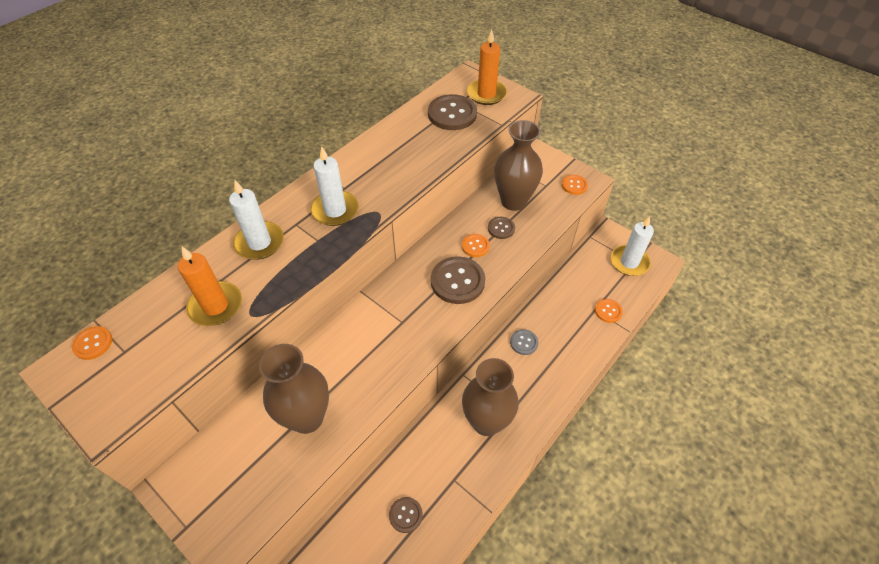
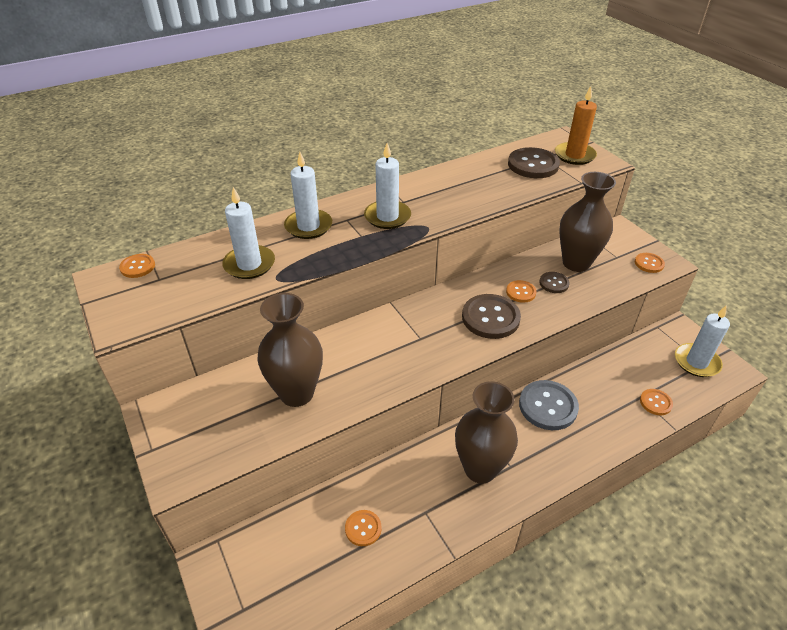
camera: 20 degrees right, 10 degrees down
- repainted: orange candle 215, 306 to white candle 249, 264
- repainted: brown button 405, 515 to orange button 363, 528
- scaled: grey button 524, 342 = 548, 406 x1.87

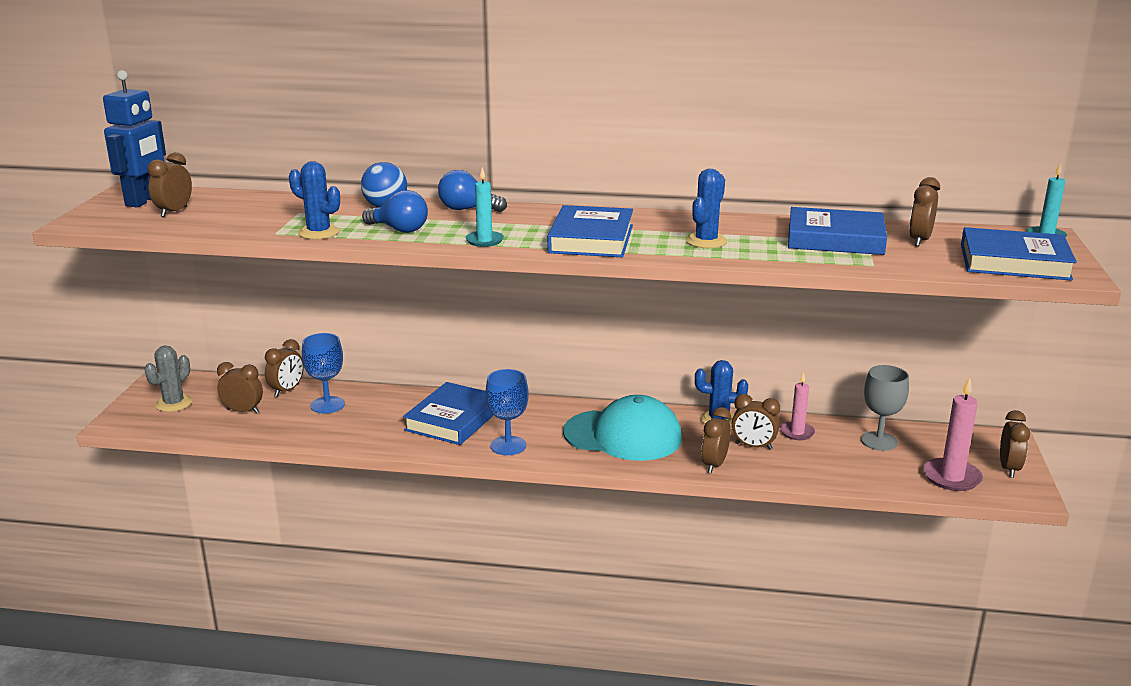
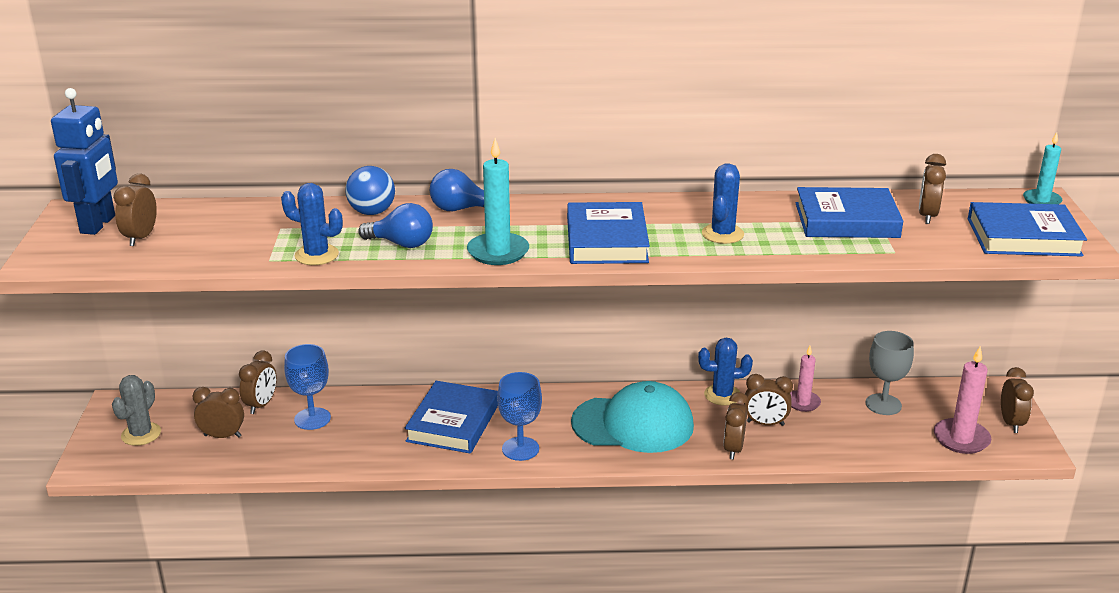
camera: 10 degrees left, 5 degrees up
- scaled: turquoise candle 484, 241 = 498, 252 x1.54

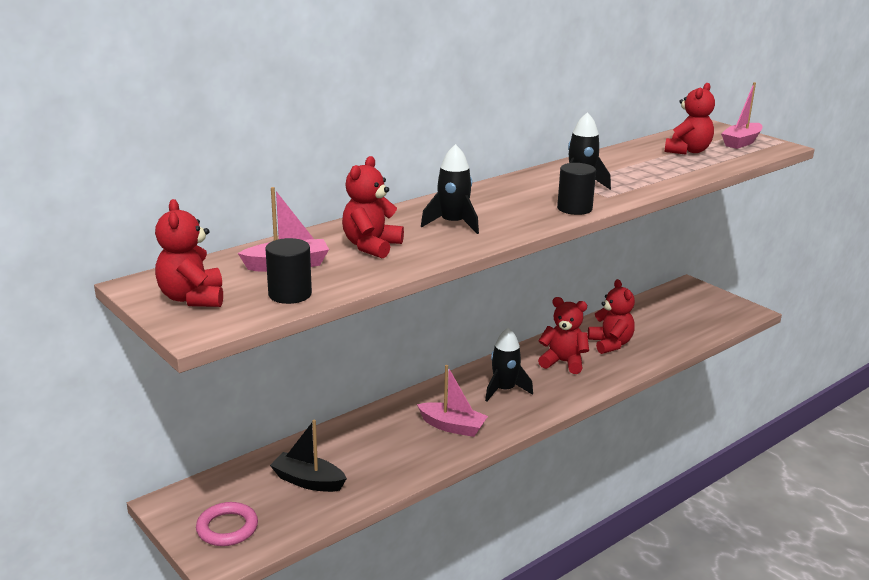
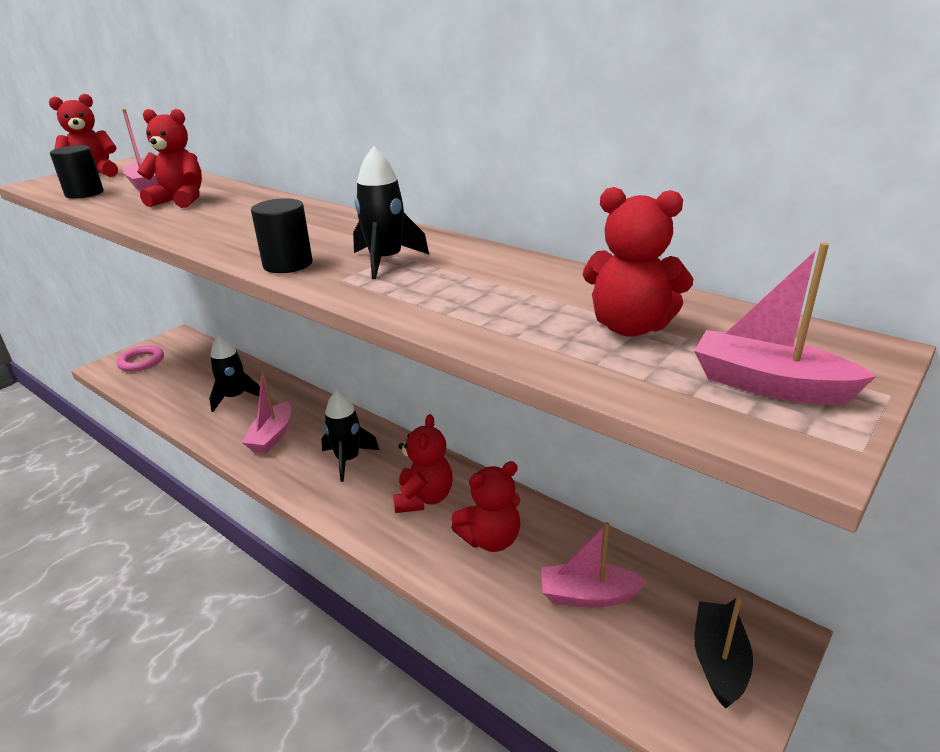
camera: 80 degrees right, 5 degrees up
- shifted: black rocket 453, 224 to 235, 397
- new: pink boat 588, 595
- shifted: black boat 308, 481 to 719, 661

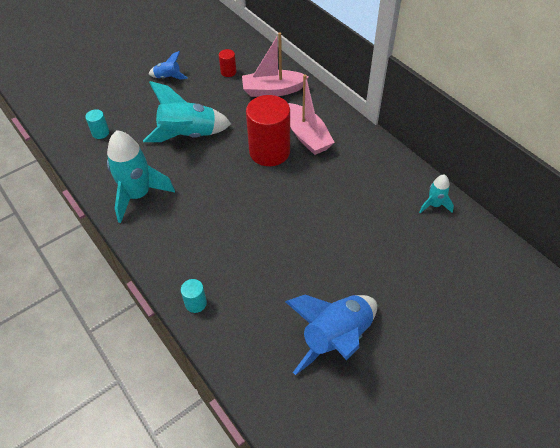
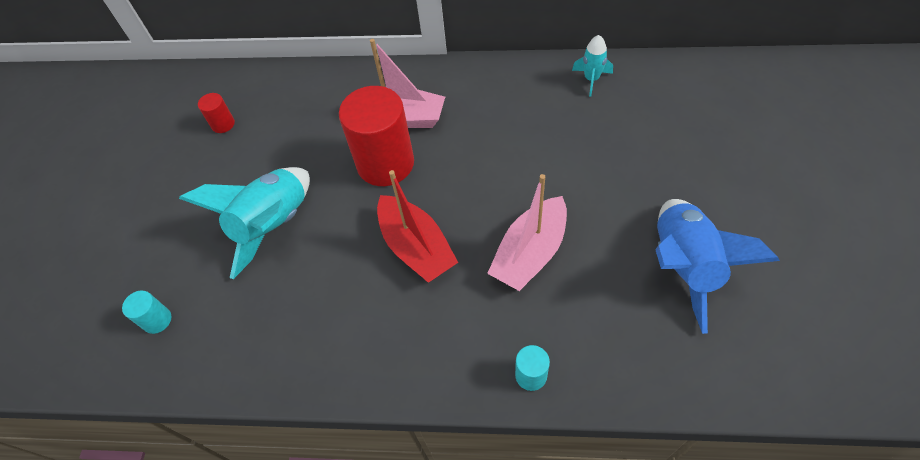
camera: 45 degrees left, 5 degrees up
- new: red boat 416, 247
- shifted: pink boat 273, 90 to 530, 253
- gone: turquoise rocket 138, 195
- gone: blue rocket 168, 77

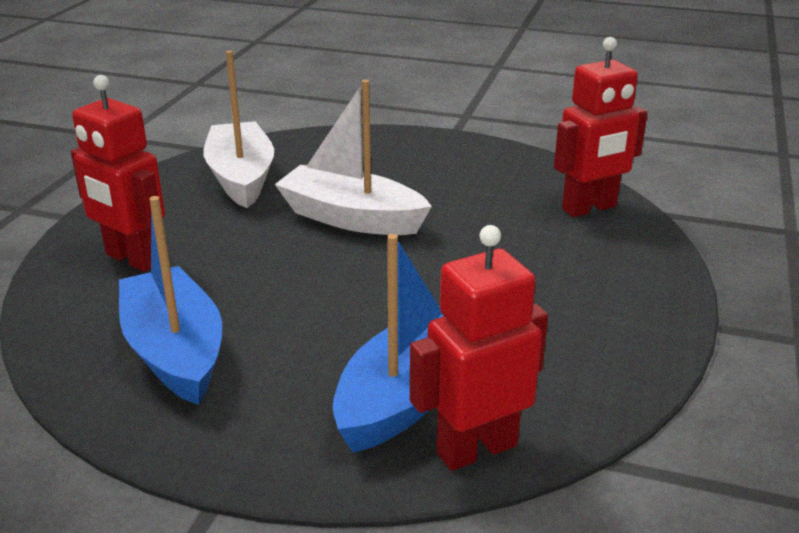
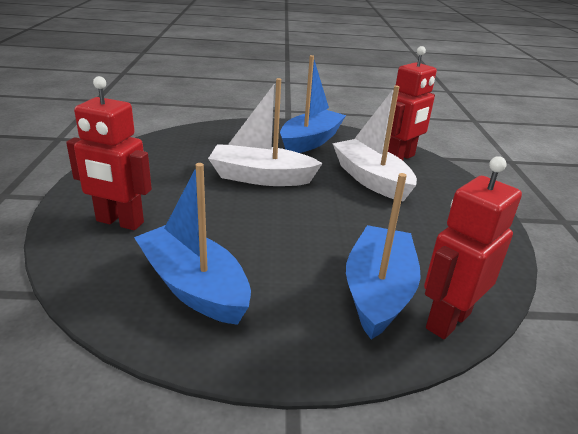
camera: 20 degrees left, 0 degrees up
- new: blue boat 310, 141
- shifted: white boat 241, 177 to 371, 179

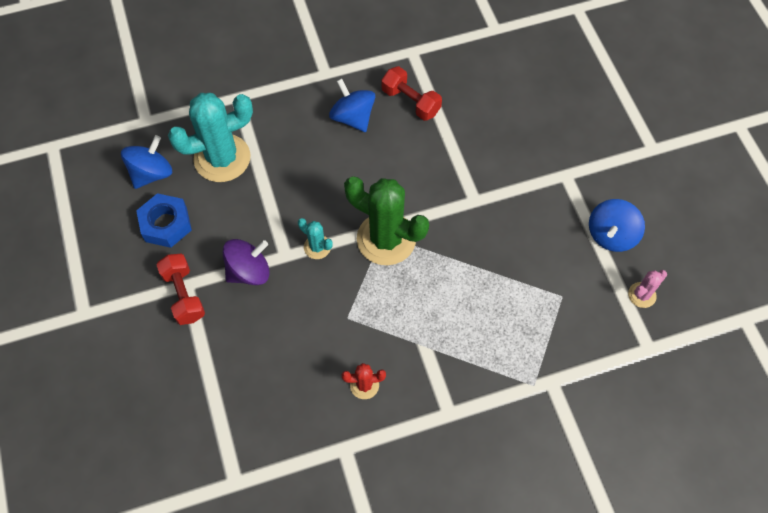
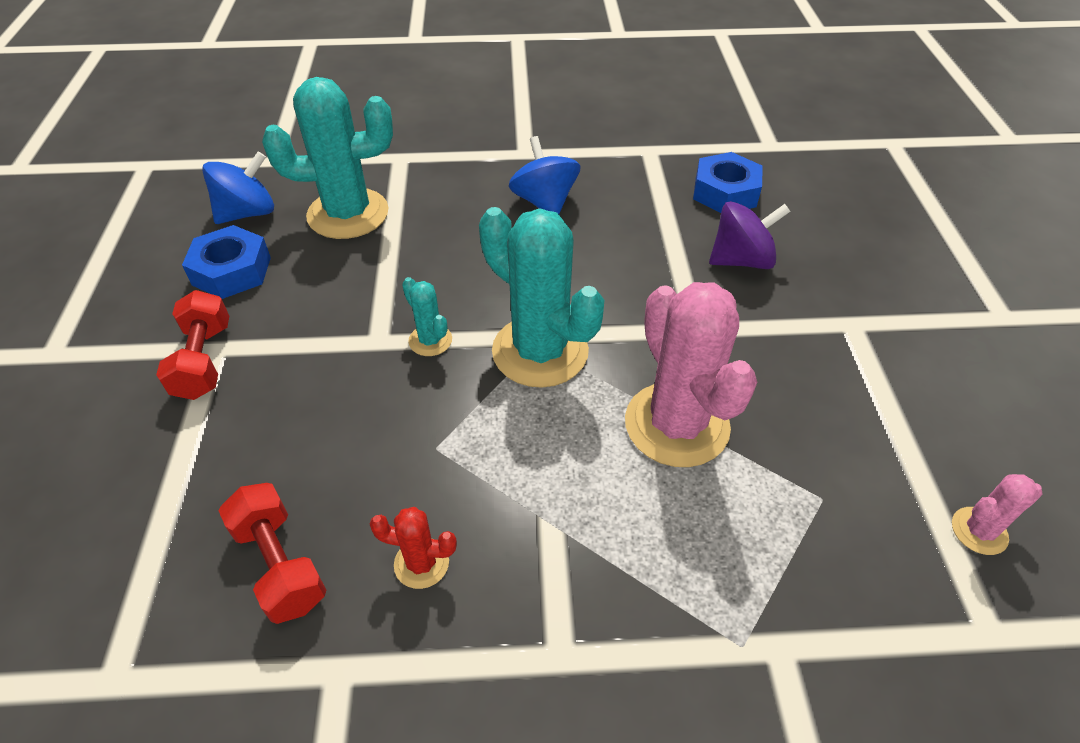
camera: 15 degrees right, 15 degrees down
- shifted: red dumbbell 411, 102 to 280, 564
- repainted: green cactus 386, 239 to turquoise cactus 540, 351
- new: pink cactus 676, 424
- new: blue nut 725, 192
- shifted: purple spinning top 249, 271 to 741, 260
- gone: blue spinning top 611, 235

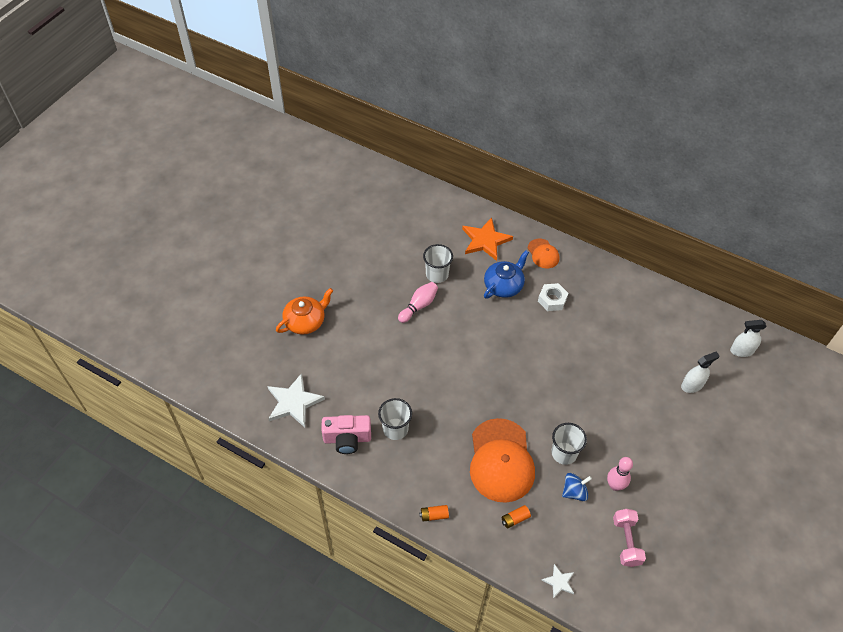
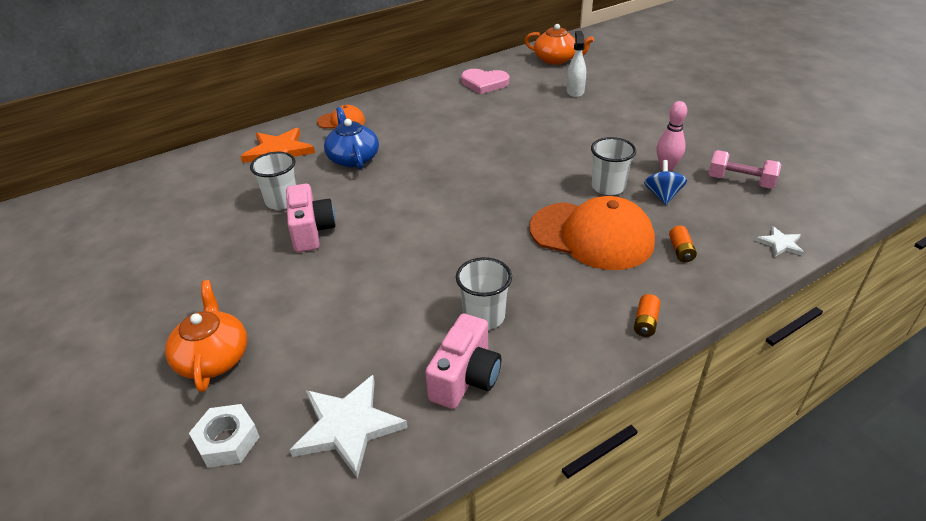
camera: 60 degrees left, 15 degrees down
- shifted: white nut 552, 300 to 227, 441
- swapped: pink bowling pin 419, 306 to pink camera 311, 231
- new: pink heart 484, 83
- swapped: white spray bottle 741, 351 to orange teapot 556, 59

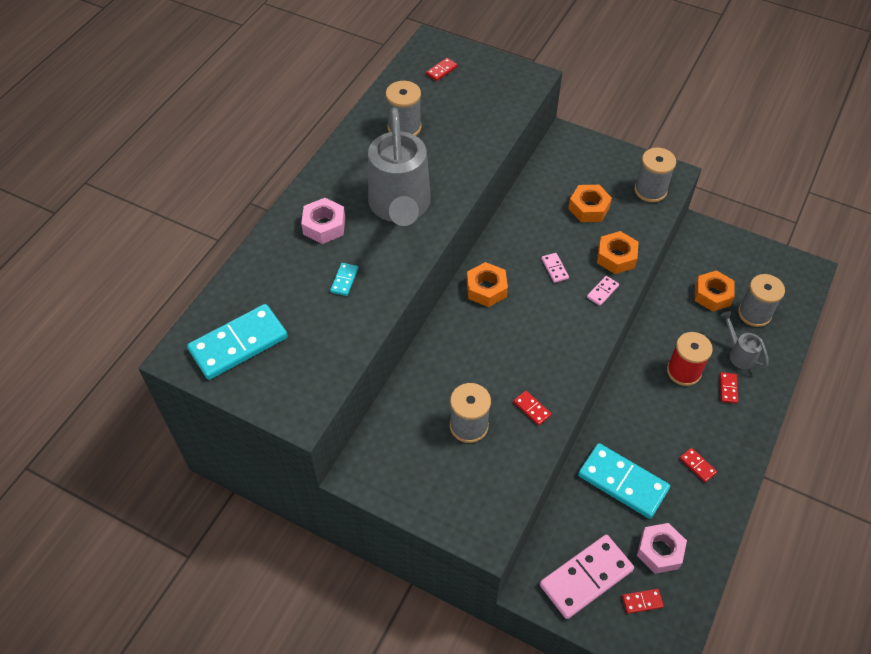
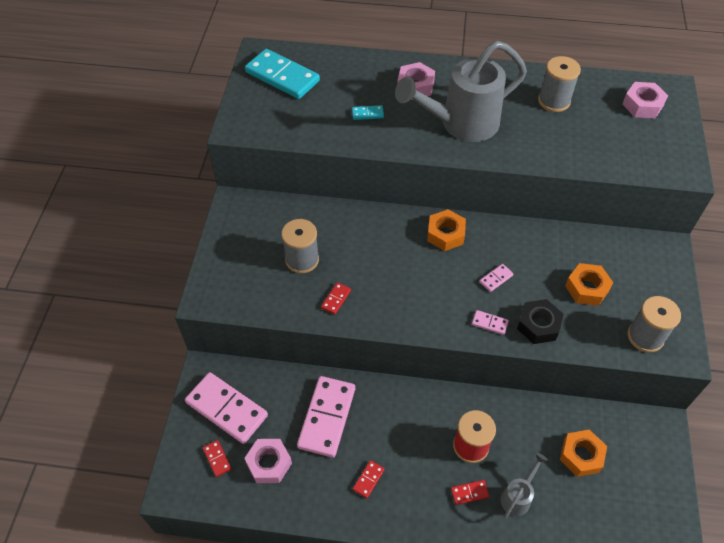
camera: 70 degrees right, 0 degrees up
- repainted: turquoise domino 623, 482 to pink domino 327, 417
- repainted: orange nut 616, 257 to black nut 538, 325
- swapped: red domino 441, 70 to pink nut 642, 105
- gone: grey spool 754, 313

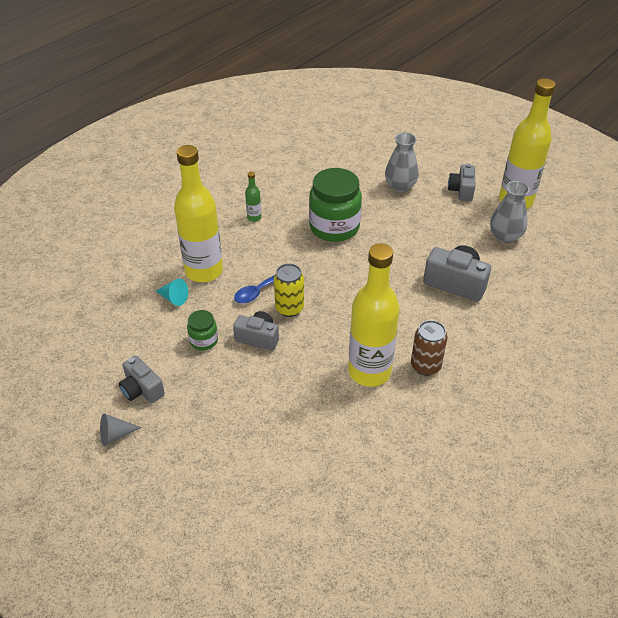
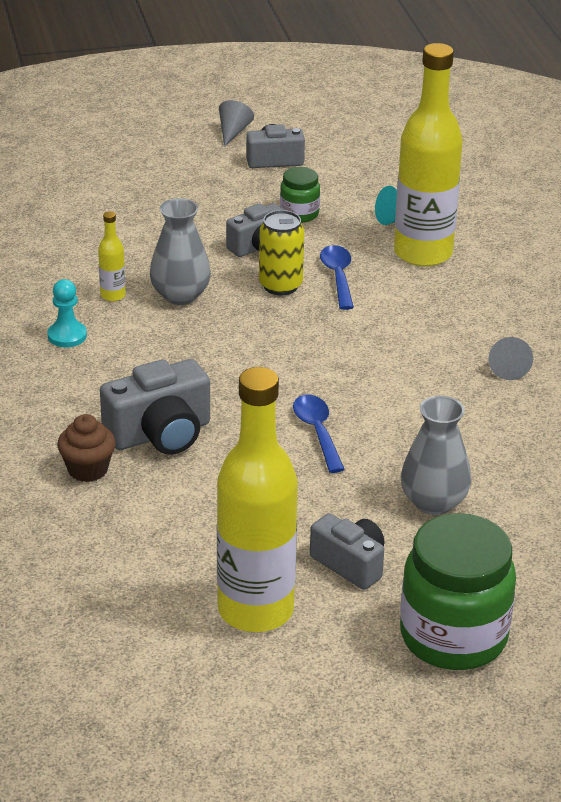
camera: 125 degrees right, 10 degrees down
- swapped: brown can 425, 366 to turquoise pawn 67, 336
- new: brown cupcake 88, 469
- scaled: yellow bottle 369, 371 = 113, 295 x0.41
- shifted: grey vase 505, 236 to 180, 295
- new: blue spoon 317, 432
- shifted: green jar 334, 227 to 453, 637
- new: grey cone 508, 367
- gone: green bottle 254, 217

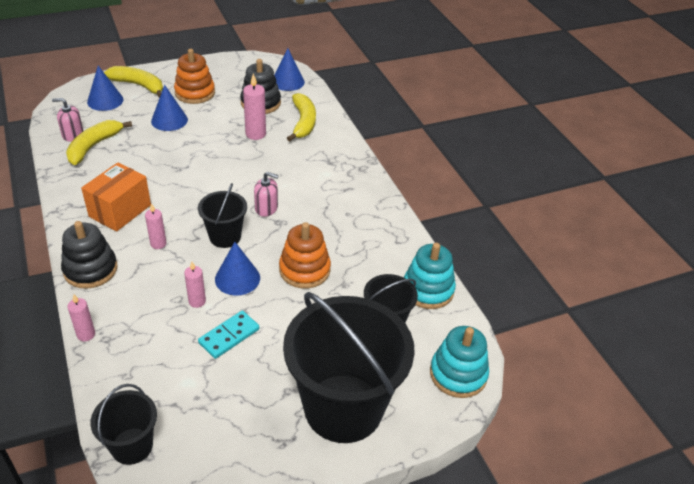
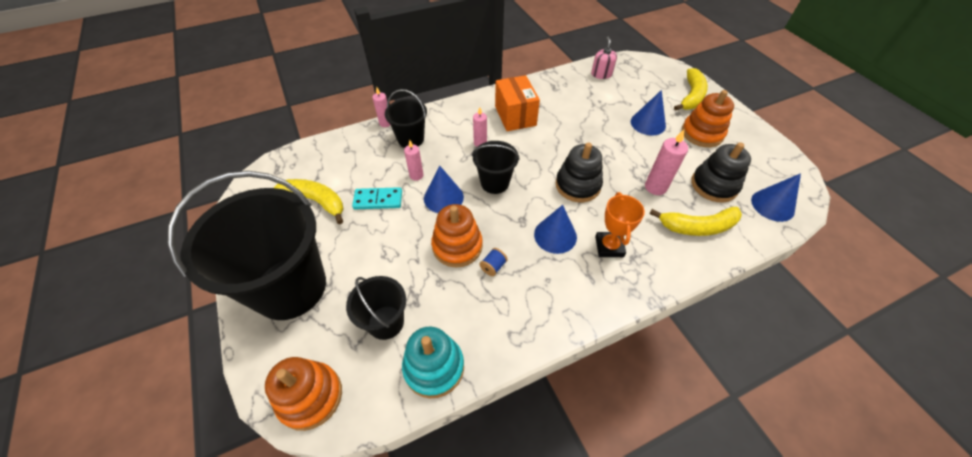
camera: 90 degrees right, 10 degrees up
- repainted: turquoise stacking toy 458, 374 to orange stacking toy 310, 396
- shifted: yellow banana 94, 146 to 316, 201
- rotated: turquoise domino 229, 336 = 378, 200 45 degrees counterclockwise
- shifted: black bucket 132, 446 to 411, 139
- new: blue spool 493, 266
- rotated: orange box 120, 211 = 515, 116 45 degrees clockwise
- shifted: blue cone 105, 100 to 555, 235
- shifted: black stacking toy 90, 269 to 577, 185
- new: orange trophy 609, 247
- gone: pink soap dispenser 266, 208

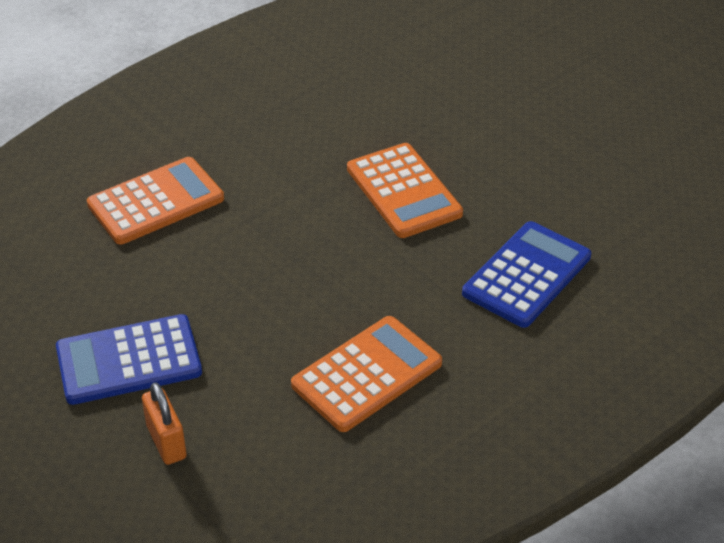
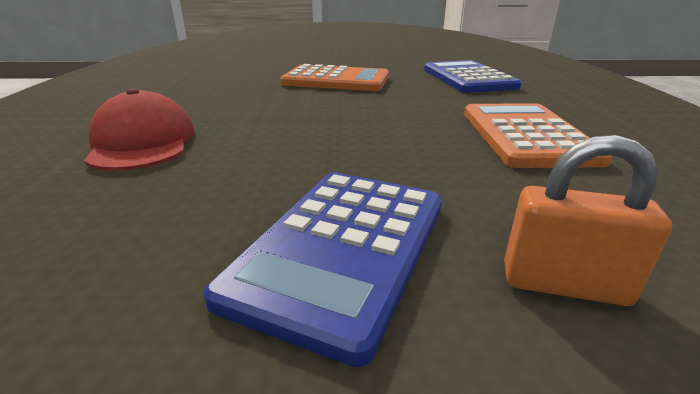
camera: 50 degrees left, 15 degrees down
- swapped: orange calculator 156, 202 to red cap 142, 142

